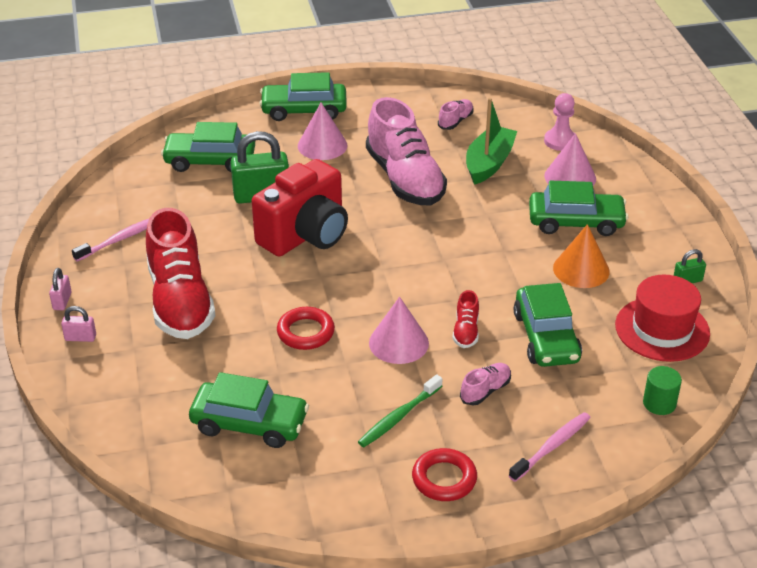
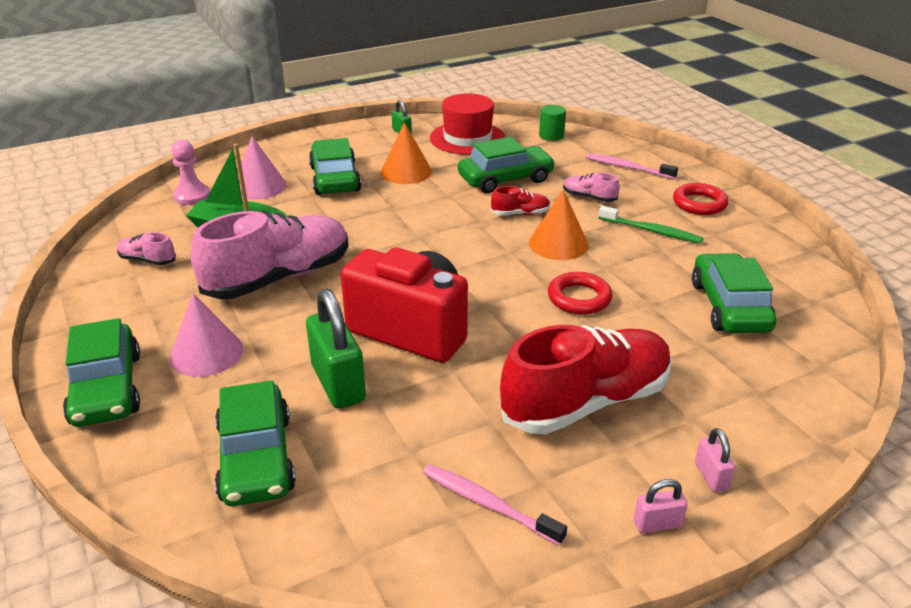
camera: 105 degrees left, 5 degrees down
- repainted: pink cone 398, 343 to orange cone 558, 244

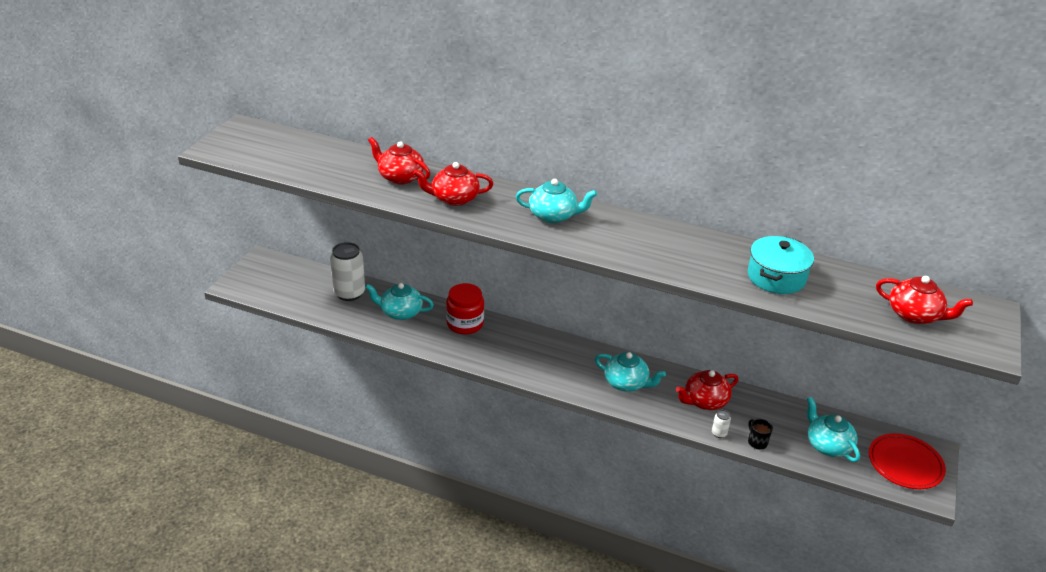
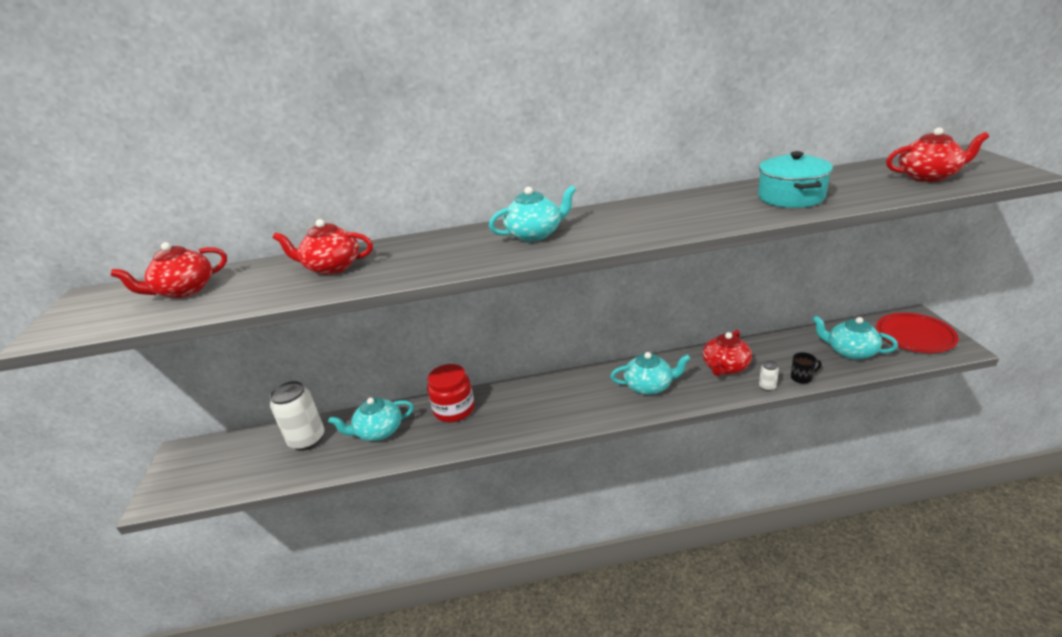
camera: 25 degrees left, 5 degrees down
- shifted: red teapot 454, 199 to 184, 290
- rotated: black mug 757, 442 = 802, 377 135 degrees clockwise

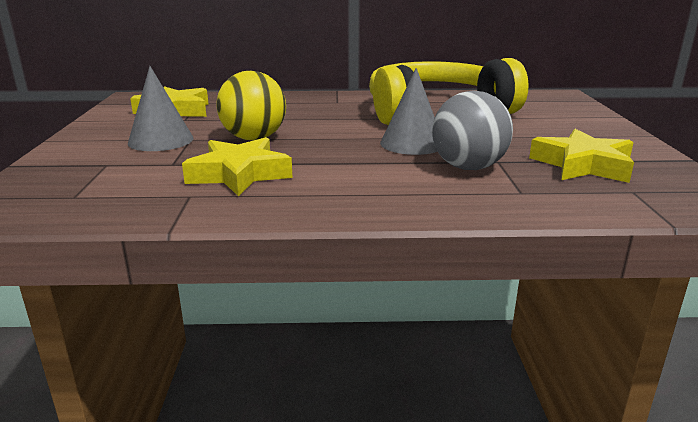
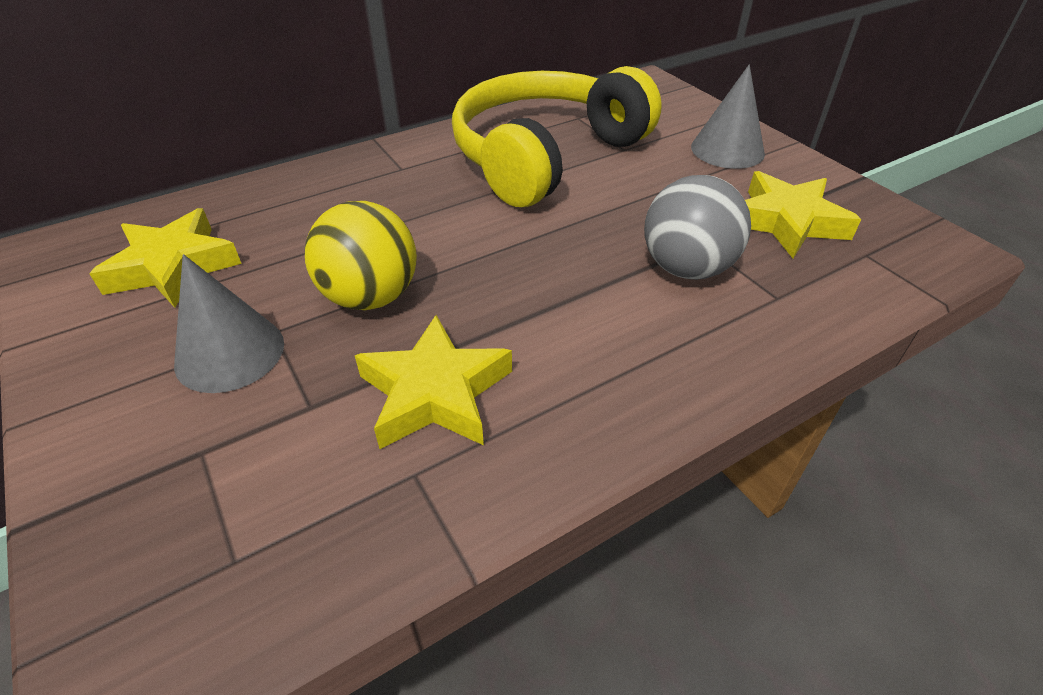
camera: 30 degrees left, 20 degrees up
- shifted: grey cone 412, 143 to 727, 150

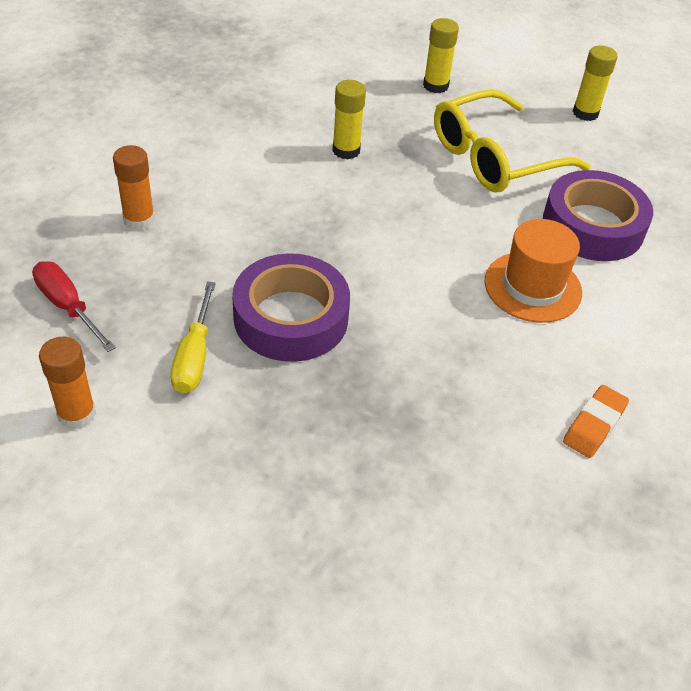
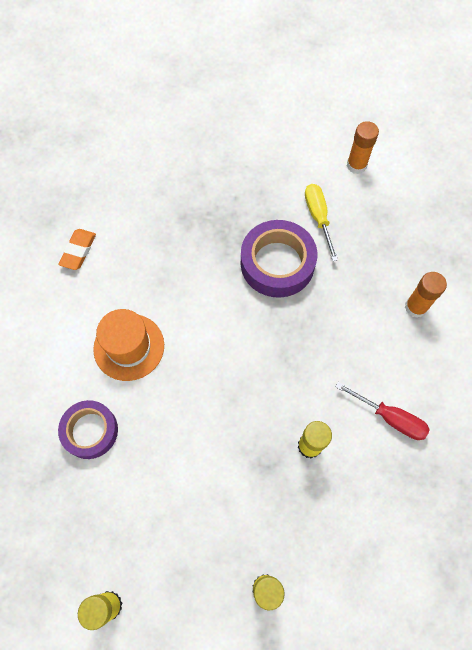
camera: 165 degrees right, 20 degrees up
- scaled: purple tape 593, 226 = 90, 431 x0.67
- shifted: red screwdriver 68, 306 to 390, 418
- gone: yellow glasses 493, 158

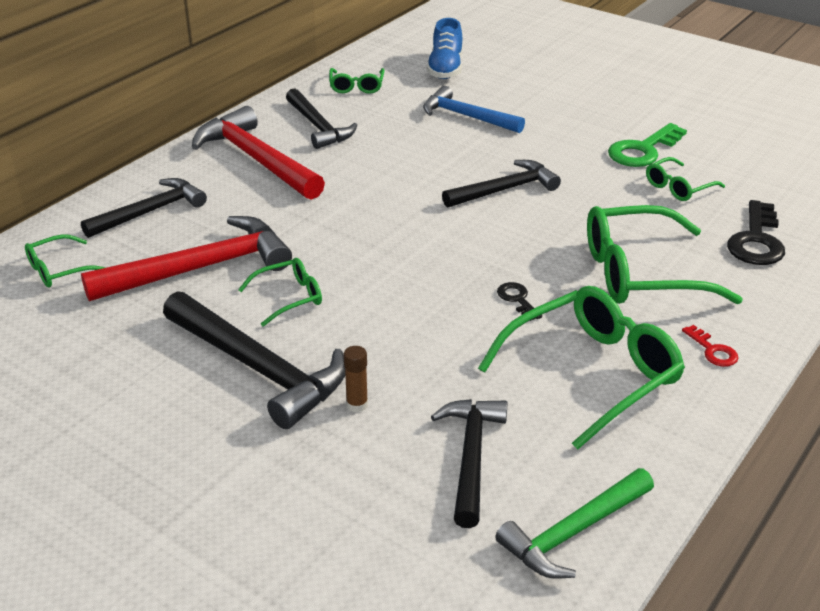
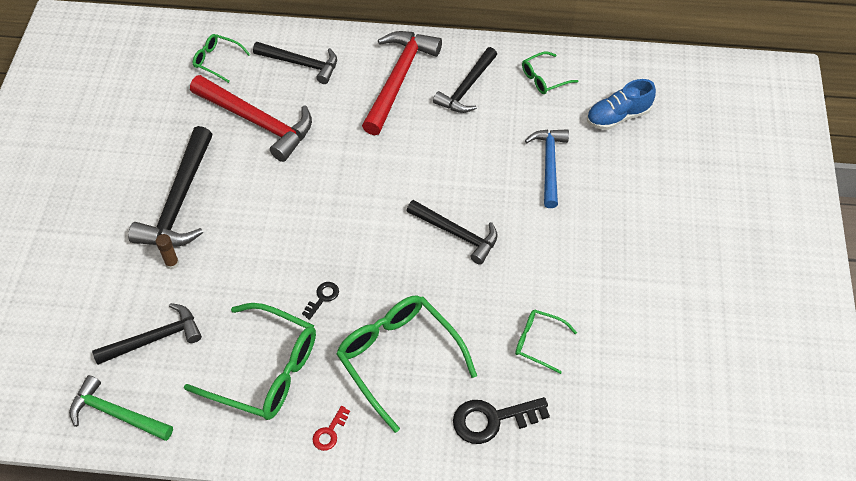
camera: 60 degrees right, 20 degrees up
- gone: green glasses 289, 297
- gone: green key 643, 150

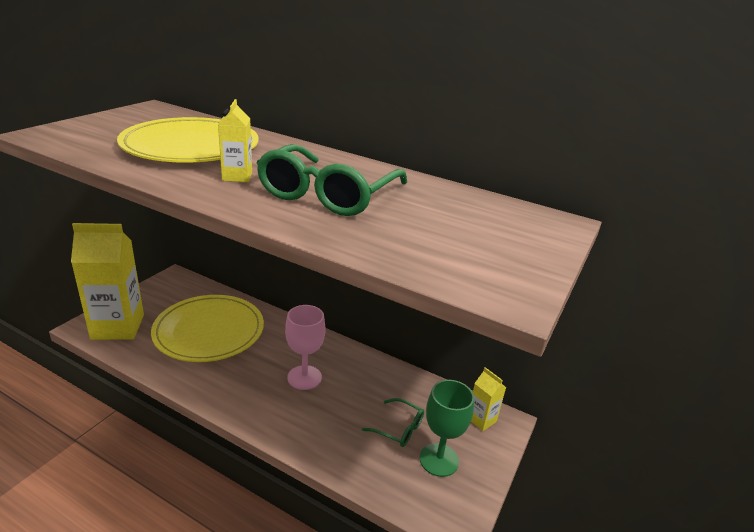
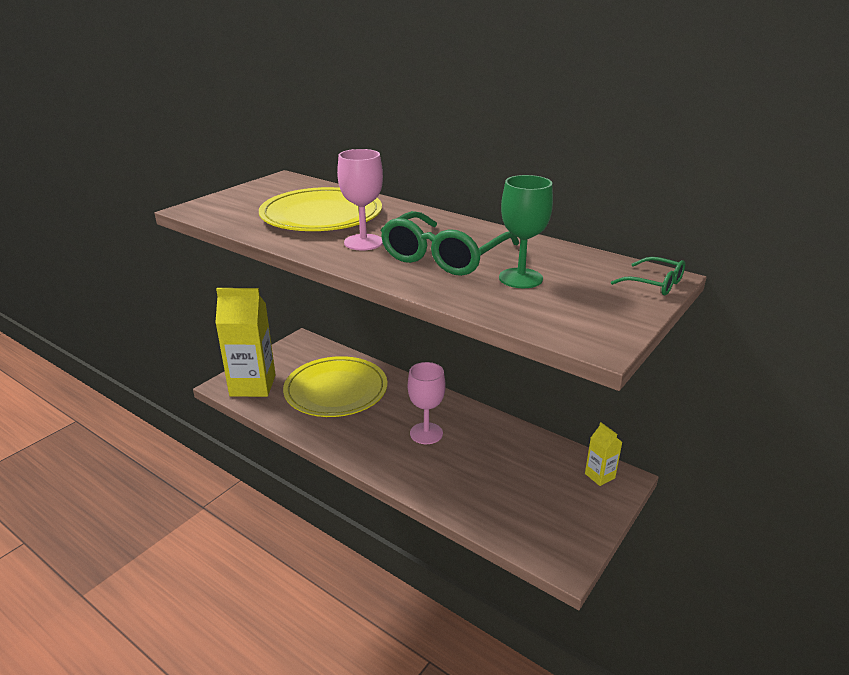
camera: 10 degrees right, 0 degrees up
- swapped: yellow carton 237, 176 to pink goblet 363, 242
- shifted: green goblet 439, 460 to 520, 278
- shifted: green glasses 398, 428 to 654, 284

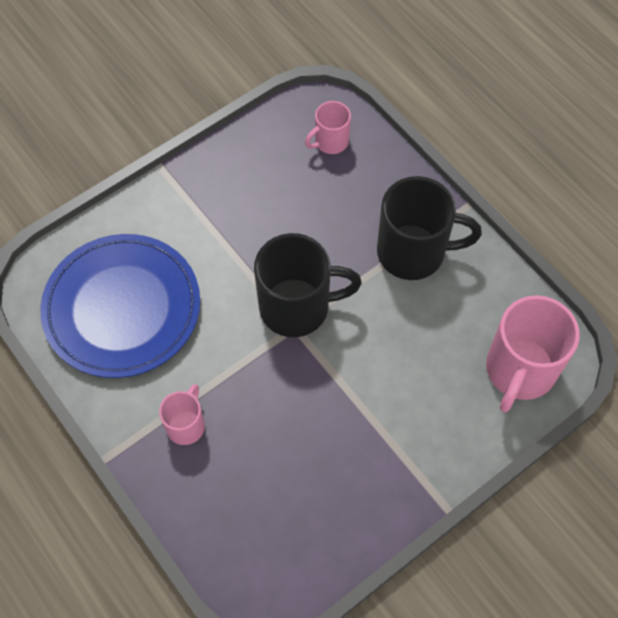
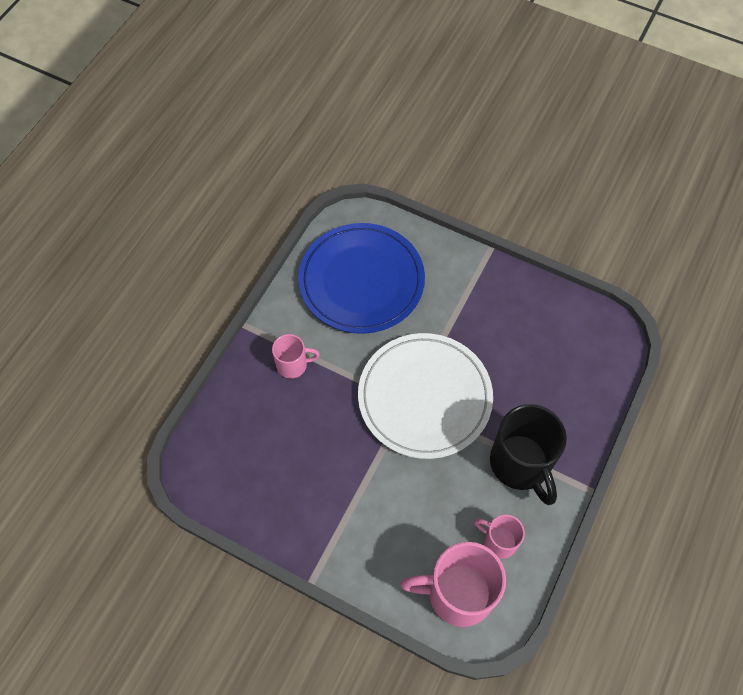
camera: 65 degrees right, 0 degrees up
- swapped: black mug 297, 307 to white plate 424, 397
- shifted: pink mug 330, 142 to 499, 541

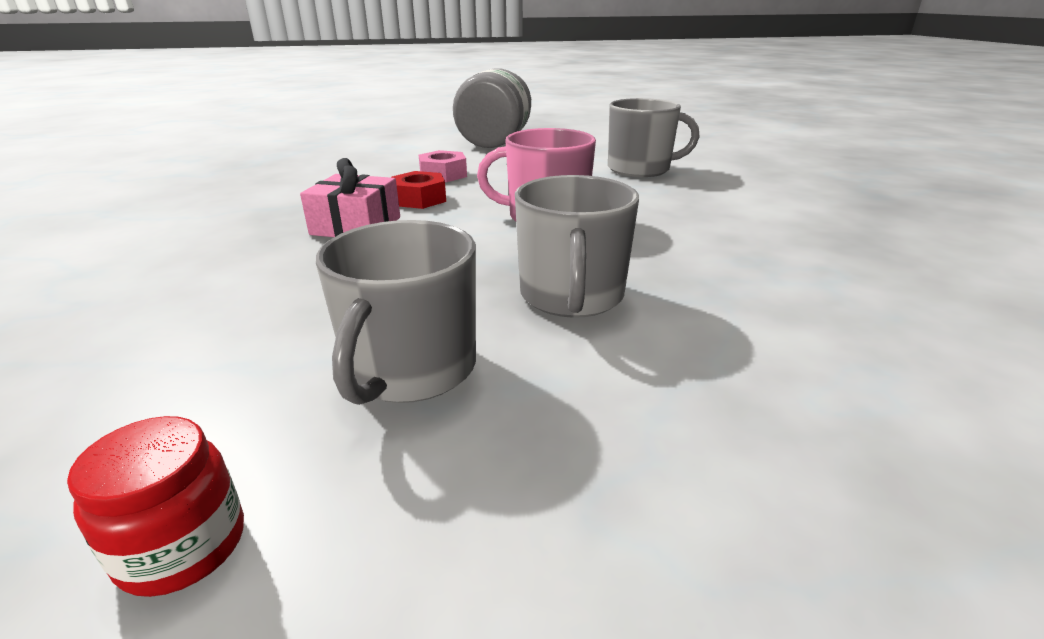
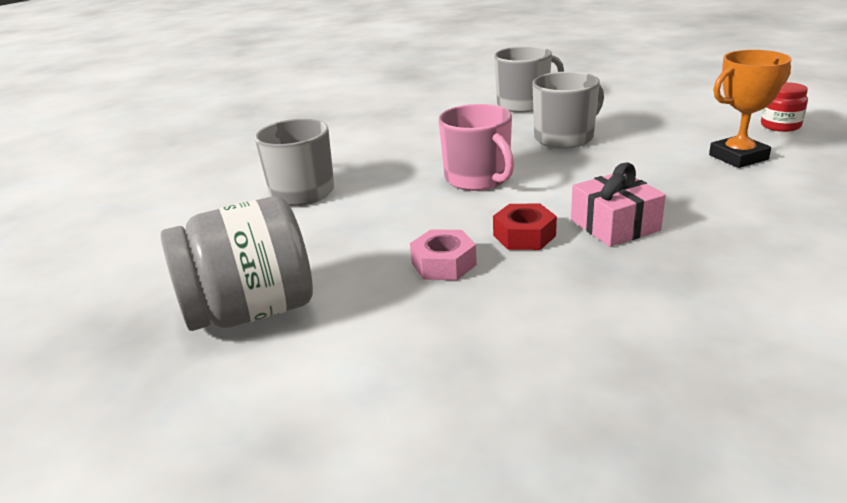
camera: 125 degrees left, 0 degrees up
- shifted: grey mug 410, 369 to 524, 104
- new: orange trophy 738, 157

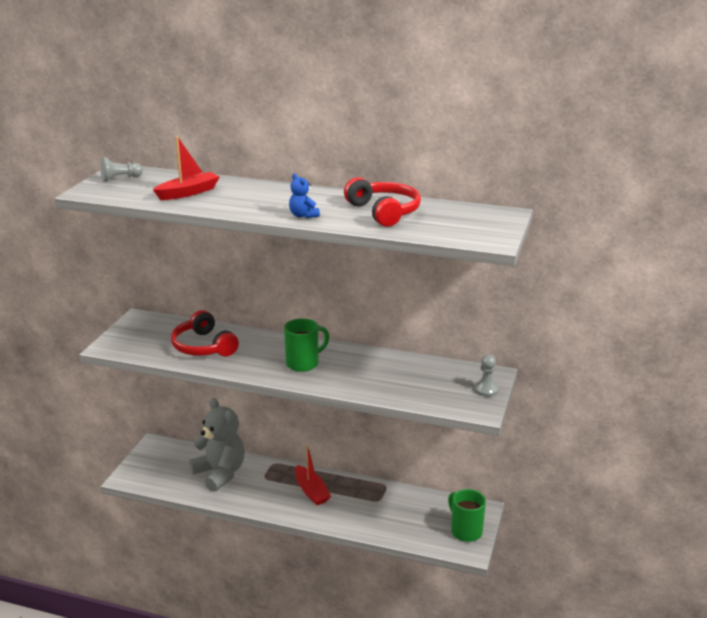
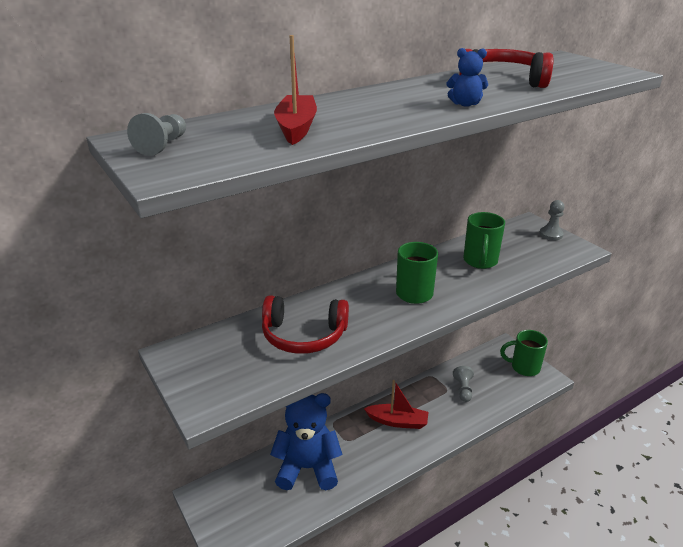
camera: 50 degrees left, 5 degrees up
- repainted: grey teddy bear 220, 473 to blue teddy bear 307, 468
- new: grey pawn 463, 389
- new: green mug 480, 261

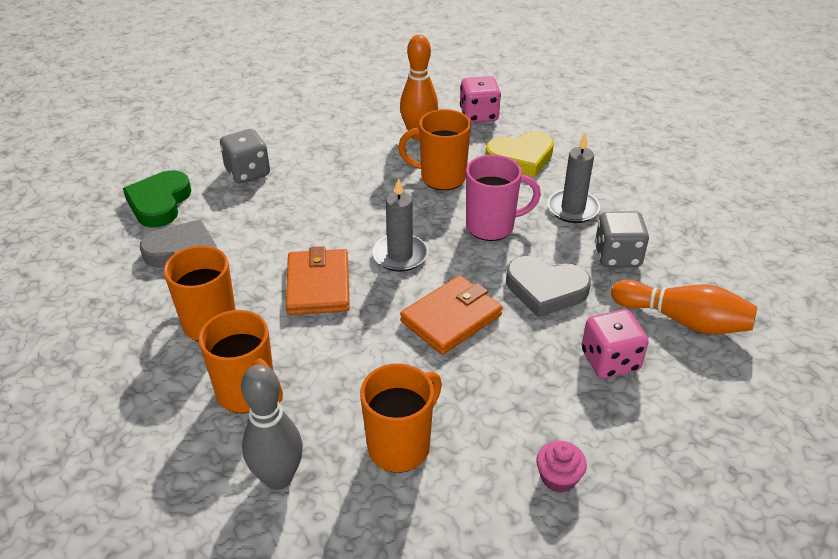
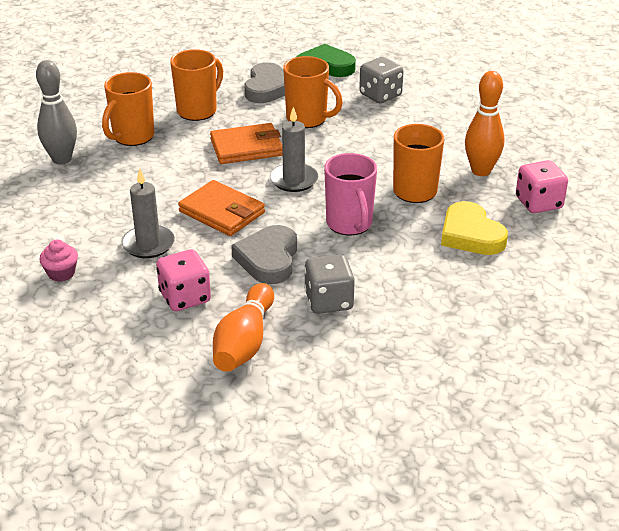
camera: 80 degrees right, 5 degrees down
- shifted: grey candle 573, 209 to 148, 244
- shifted: orange mug 400, 446 to 308, 119

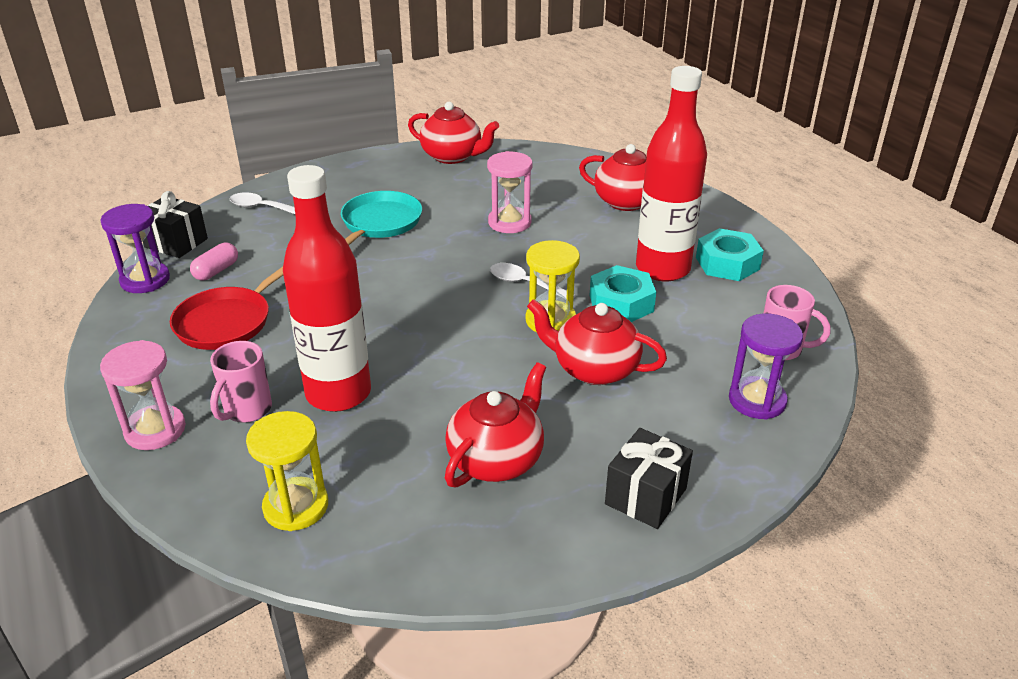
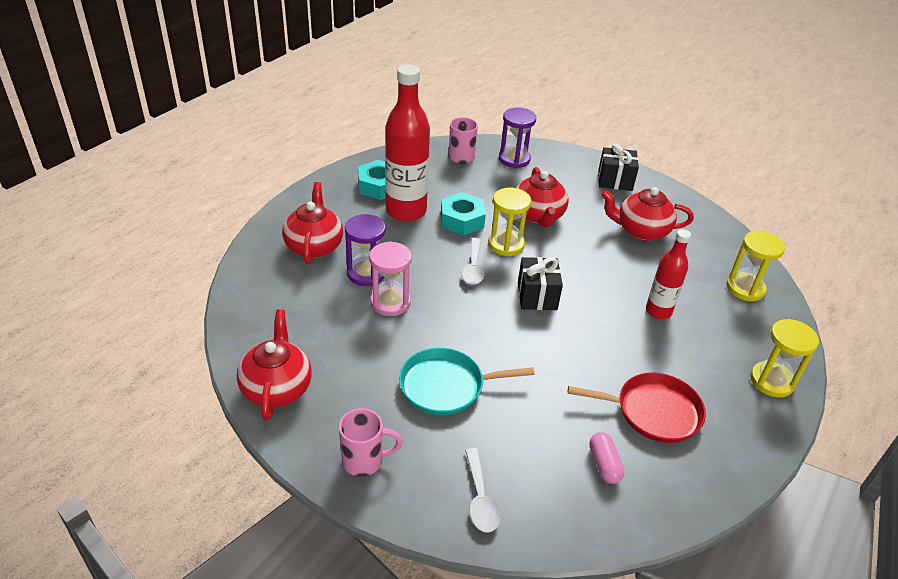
camera: 120 degrees left, 5 degrees up
- shifted: pink mug 246, 410 to 364, 461
- shifted: purple hourglass 145, 280 to 366, 273
- shifted: black gift 176, 243 to 537, 296
- rotated: pink capsule 216, 271 = 604, 464 75 degrees clockwise
- scaled: red bottle 338, 393 = 658, 311 x0.58
- repainted: pink hourglass 155, 430 to yellow hourglass 772, 381

